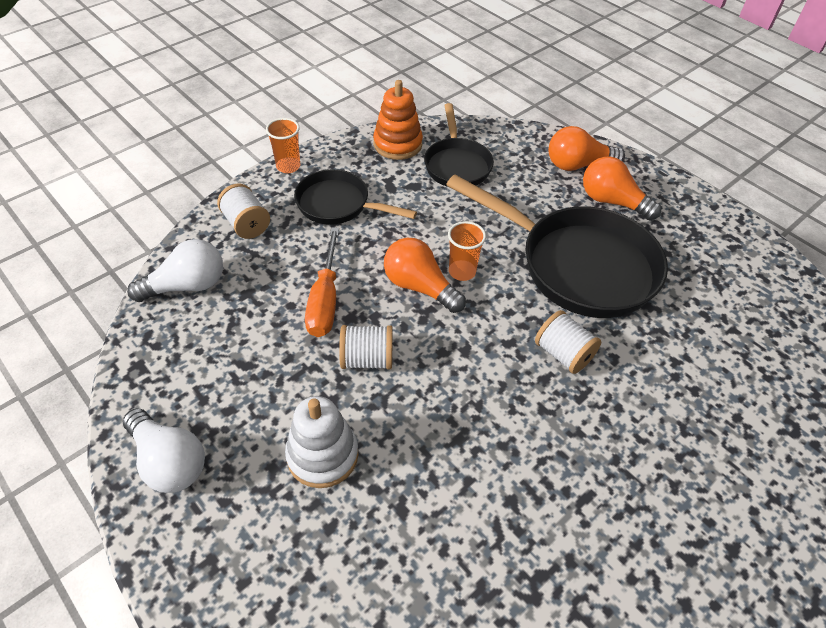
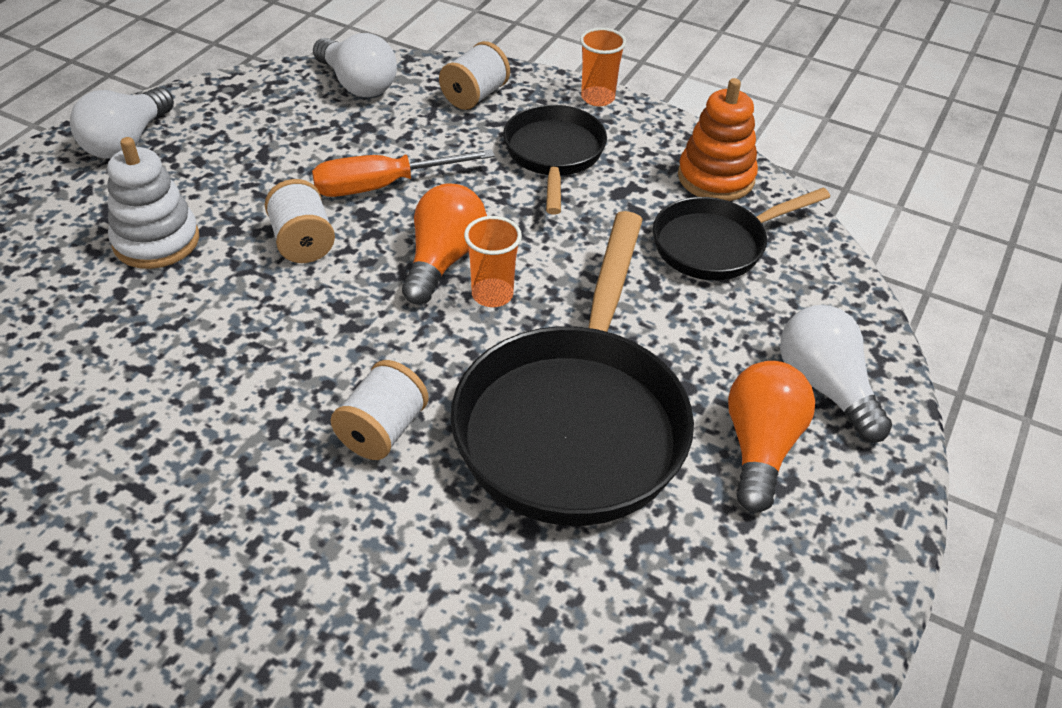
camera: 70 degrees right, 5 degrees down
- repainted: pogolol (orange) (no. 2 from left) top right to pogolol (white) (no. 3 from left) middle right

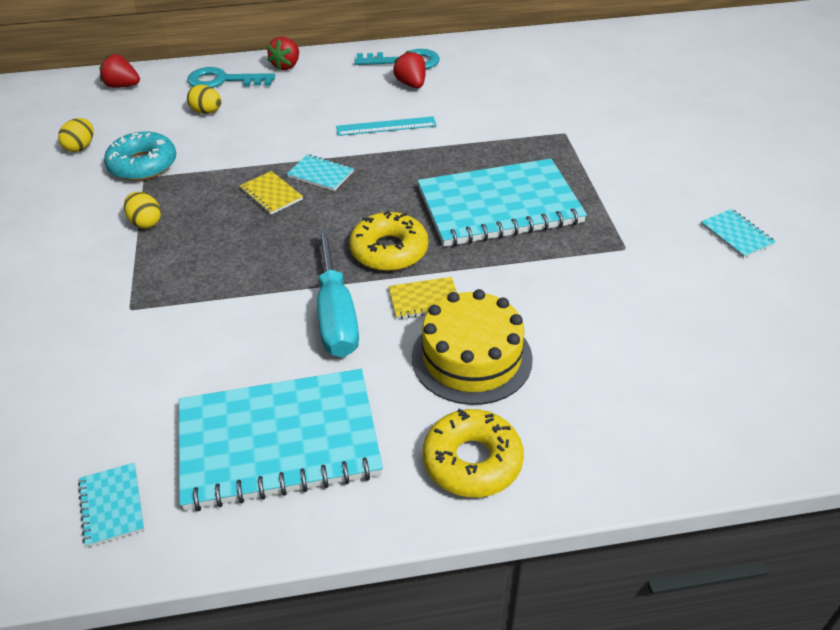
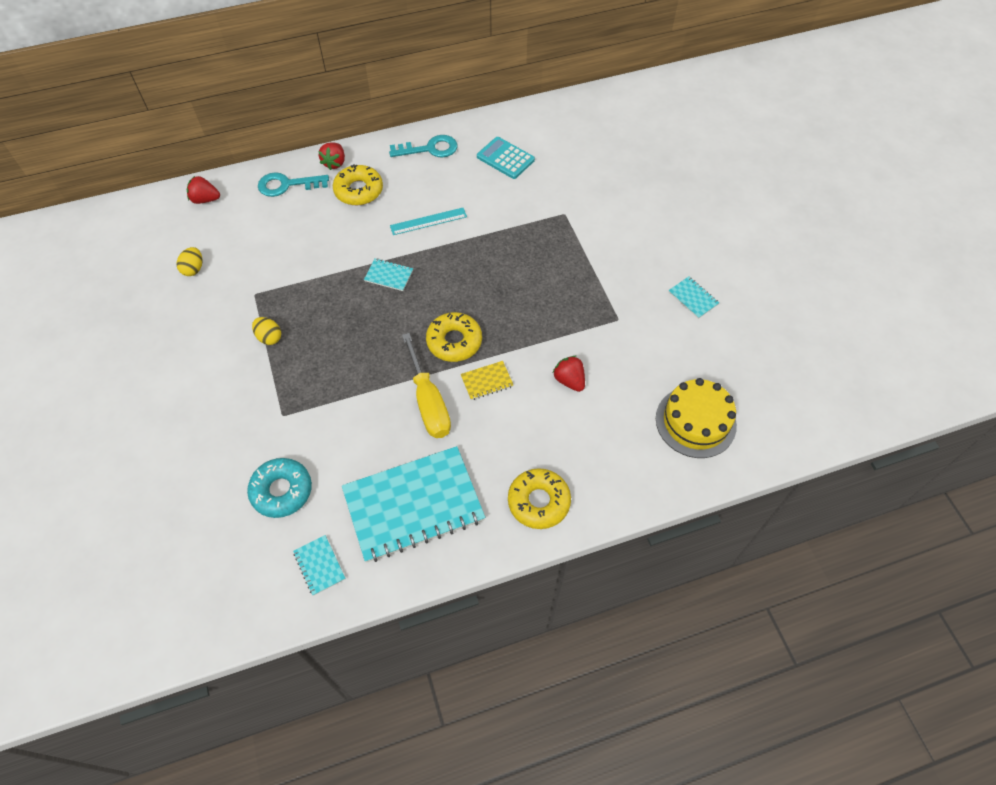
camera: 10 degrees left, 15 degrees up
- shifted: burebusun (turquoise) top left to middle left
- gone: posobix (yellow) (no. 3 from left) top left
- gone: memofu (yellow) (no. 1 from left) top left
- repainted: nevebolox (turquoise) centre to nevebolox (yellow) centre
- shifted: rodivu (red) (no. 3 from left) top centre to centre
- shifted: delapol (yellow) centre to middle right
- gone: memofu (turquoise) (no. 4 from left) top centre
- new: burebusun (yellow) (no. 1 from left) top centre
- new: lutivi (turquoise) top centre

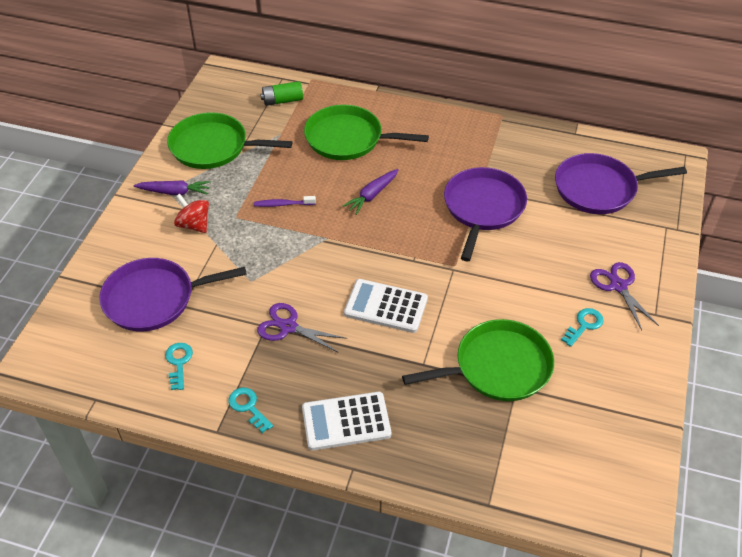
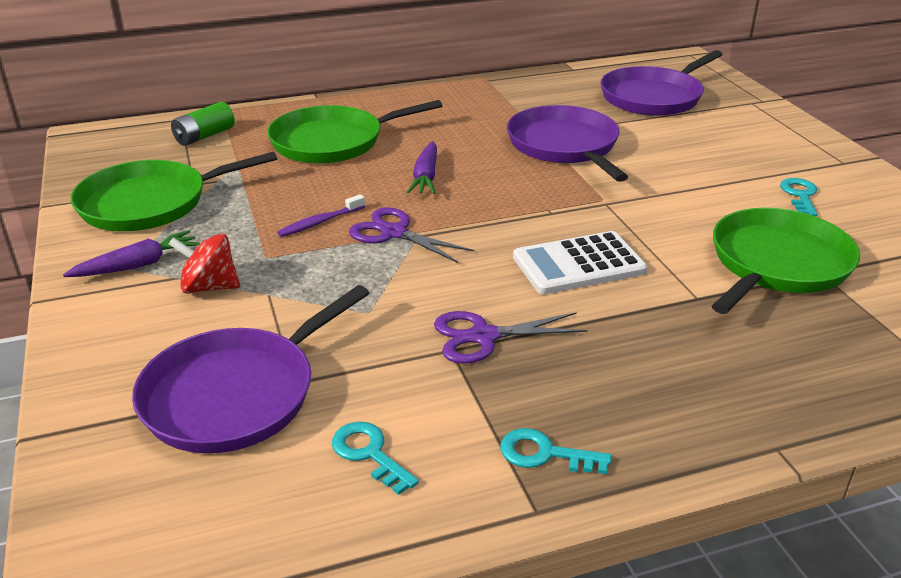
camera: 35 degrees left, 15 degrees down
- gone: lutivi (white) (no. 1 from left) bottom centre
- shifted: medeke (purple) (no. 2 from left in the first image) middle right to medeke (purple) (no. 1 from left) centre

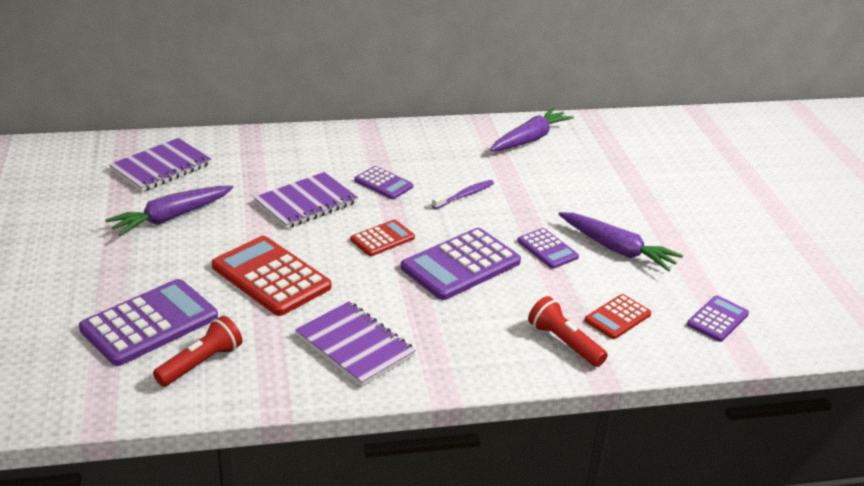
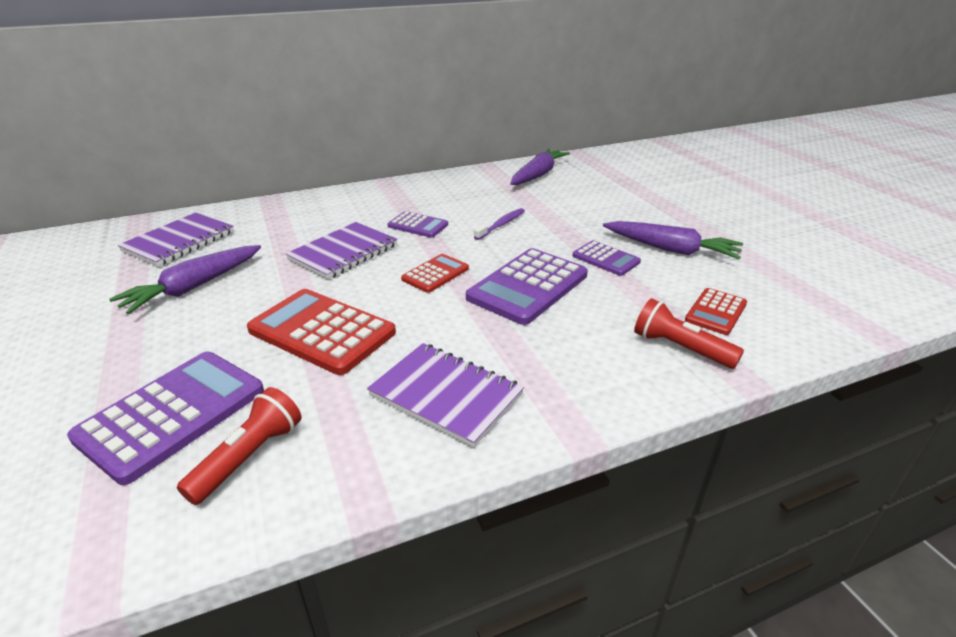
camera: 10 degrees left, 0 degrees up
- gone: lutivi (purple) (no. 5 from left) middle right

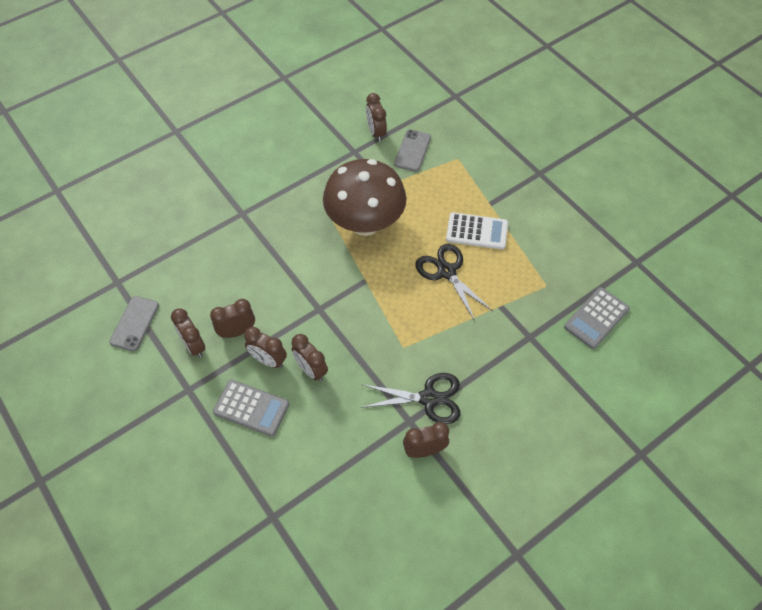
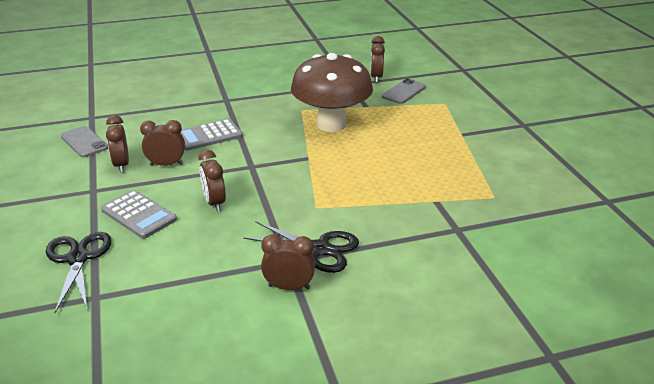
camera: 20 degrees right, 25 degrees down
- rotated: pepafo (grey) (no. 1 from left) middle left = middle left 75 degrees counterclockwise
- gone: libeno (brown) (no. 3 from left) centre
- shifted: medeke (black) (no. 2 from left in the first image) centre to medeke (black) (no. 1 from left) bottom left
- gone: lutivi (white) centre
- shifted: lutivi (grey) (no. 2 from left) middle right to middle left

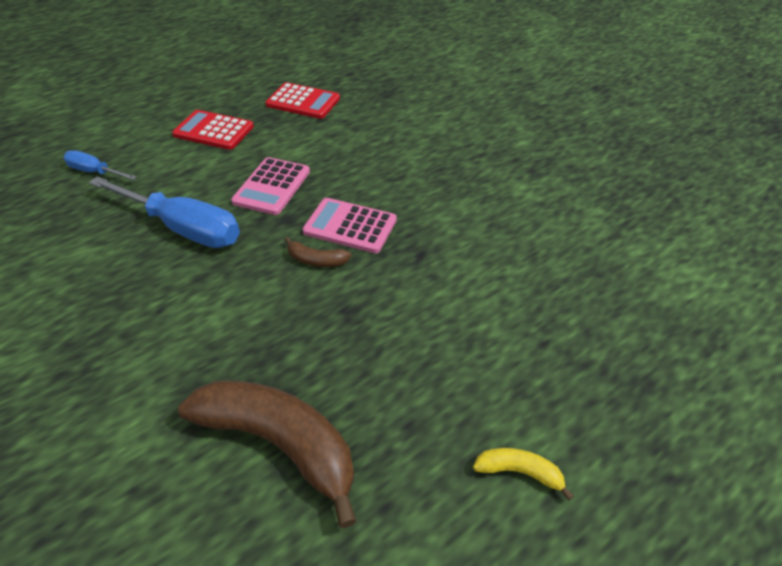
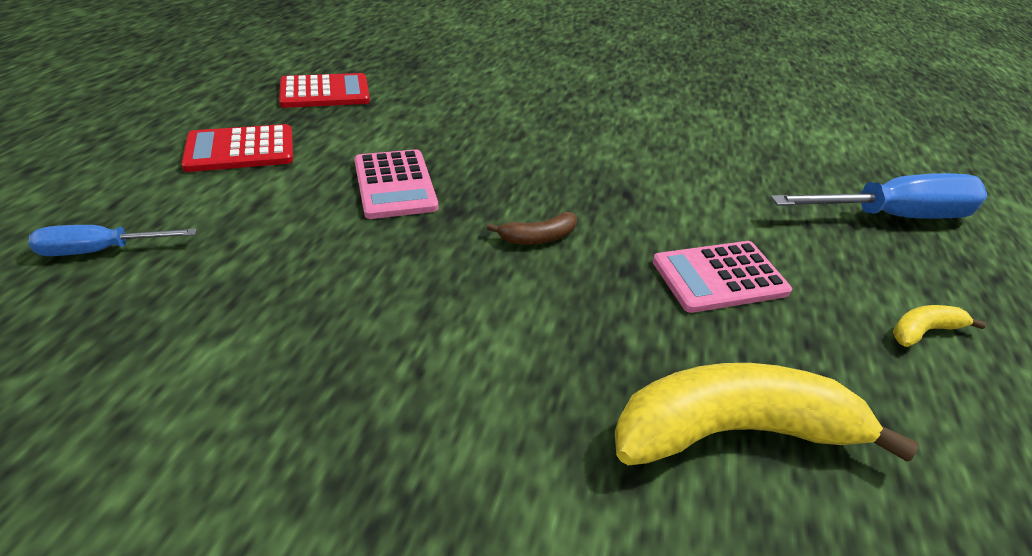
camera: 40 degrees left, 5 degrees down
- shifted: nevebolox (blue) (no. 2 from left) middle left to middle right
- repainted: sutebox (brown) (no. 1 from left) bottom centre to sutebox (yellow) (no. 1 from left) bottom right
- shifted: lutivi (pink) (no. 2 from left) centre to middle right

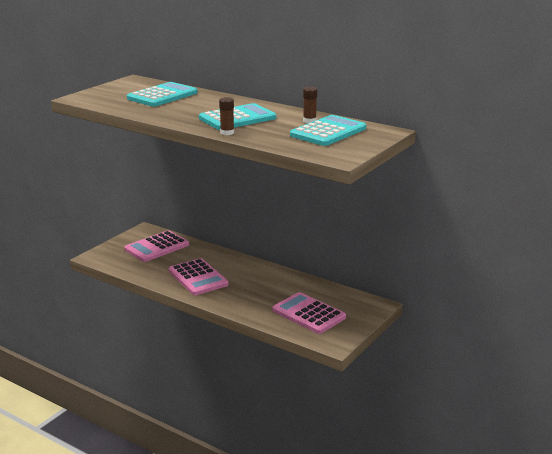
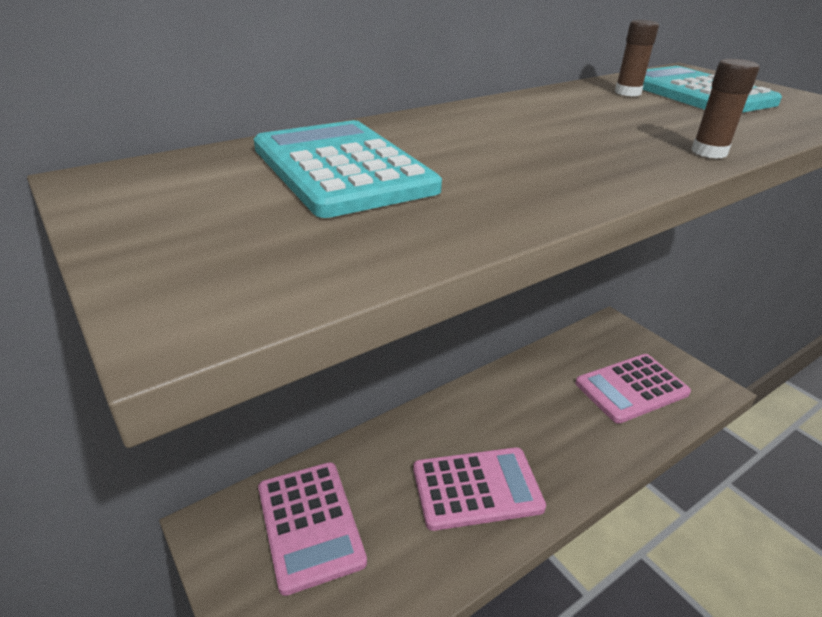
camera: 70 degrees left, 10 degrees up
- gone: lutivi (turquoise) (no. 2 from left) top centre

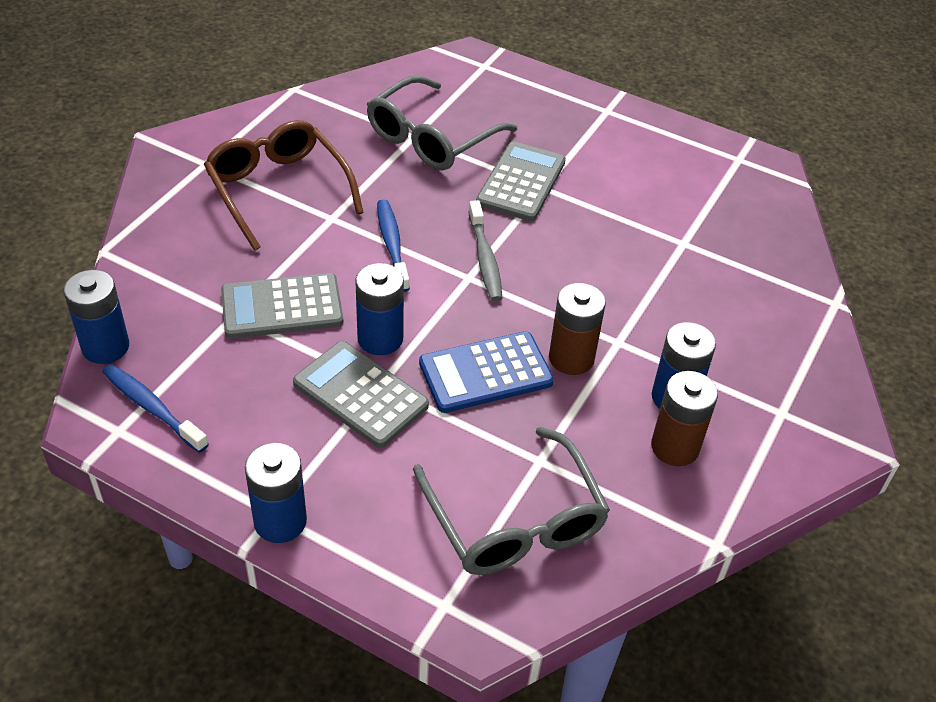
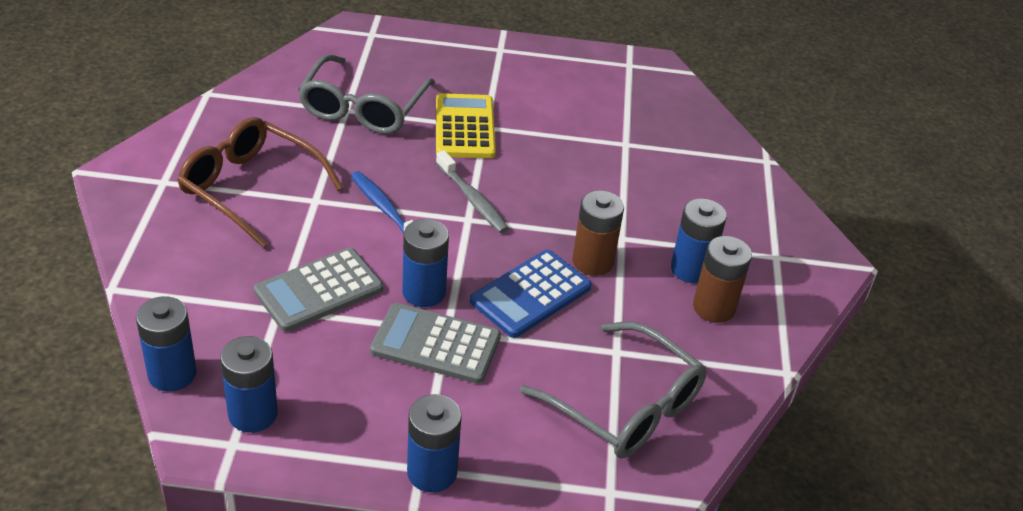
camera: 25 degrees left, 5 degrees down
- swapped: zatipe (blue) (no. 1 from left) middle left to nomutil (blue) (no. 2 from left) bottom left
- repainted: lutivi (grey) (no. 3 from left) top centre to lutivi (yellow) top centre

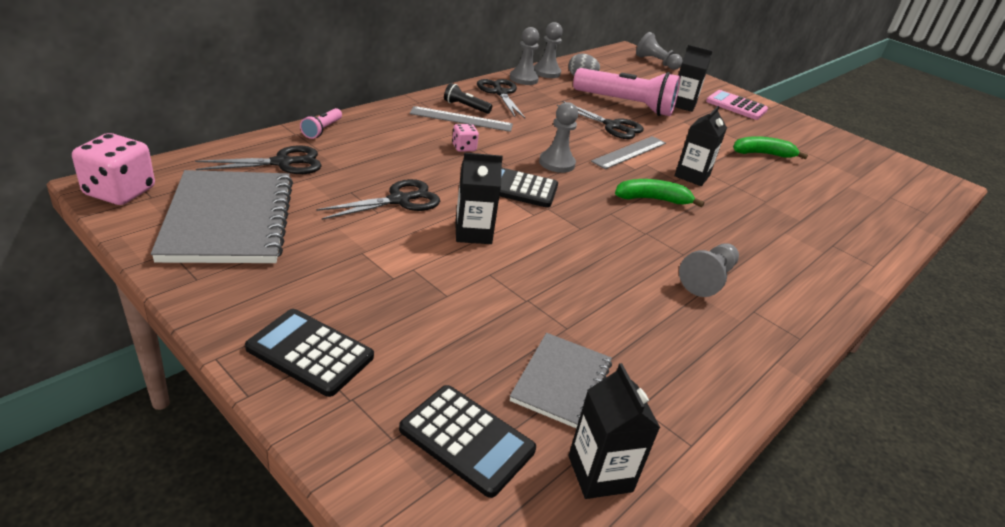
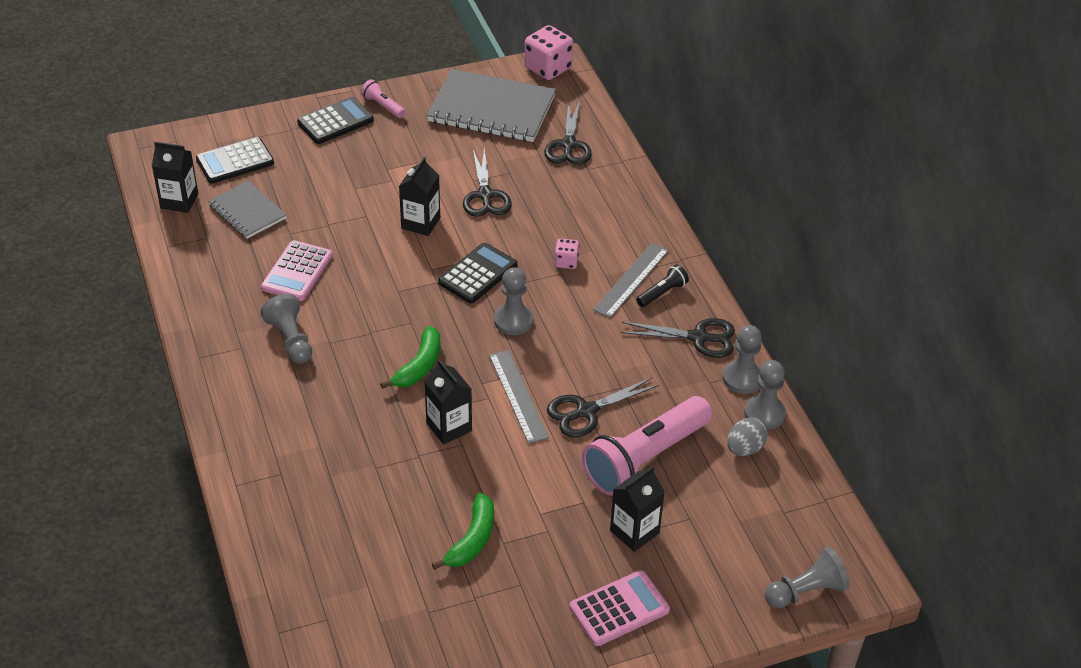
camera: 120 degrees right, 10 degrees up
- shifted: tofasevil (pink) (no. 1 from left) top left to top centre
- new: lutivi (pink) (no. 1 from left) middle left

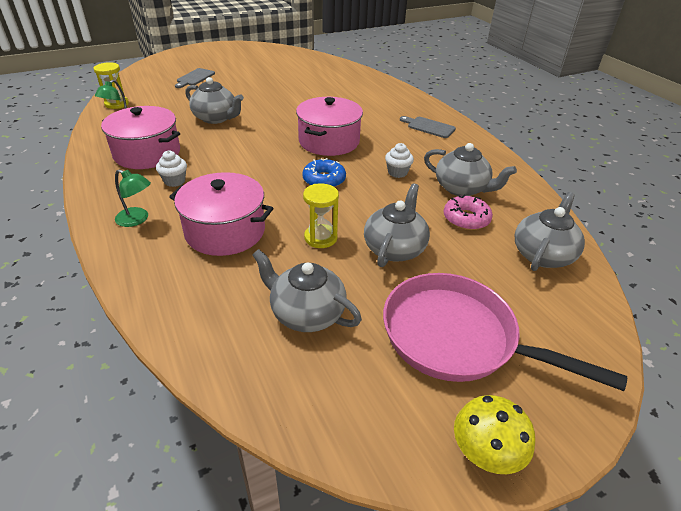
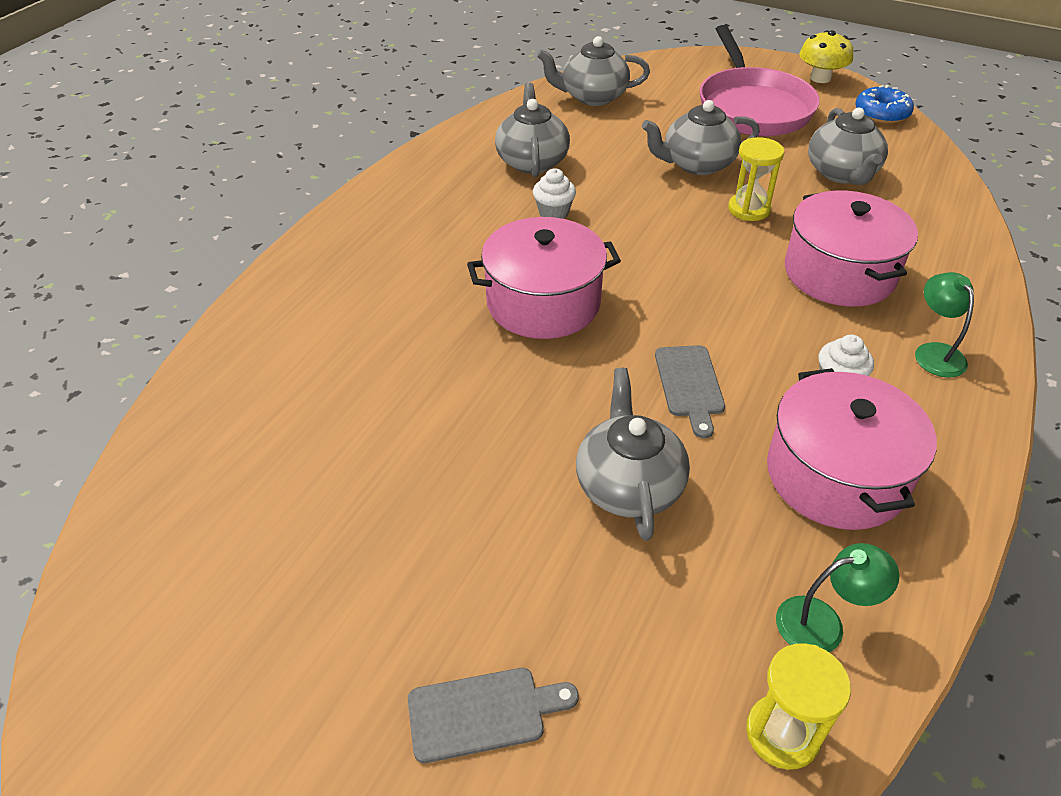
camera: 125 degrees left, 5 degrees up
- shifted: burebusun (blue) centre to top right
- shifted: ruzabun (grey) (no. 2 from left) top centre to centre
- gone: burebusun (pink) middle right

